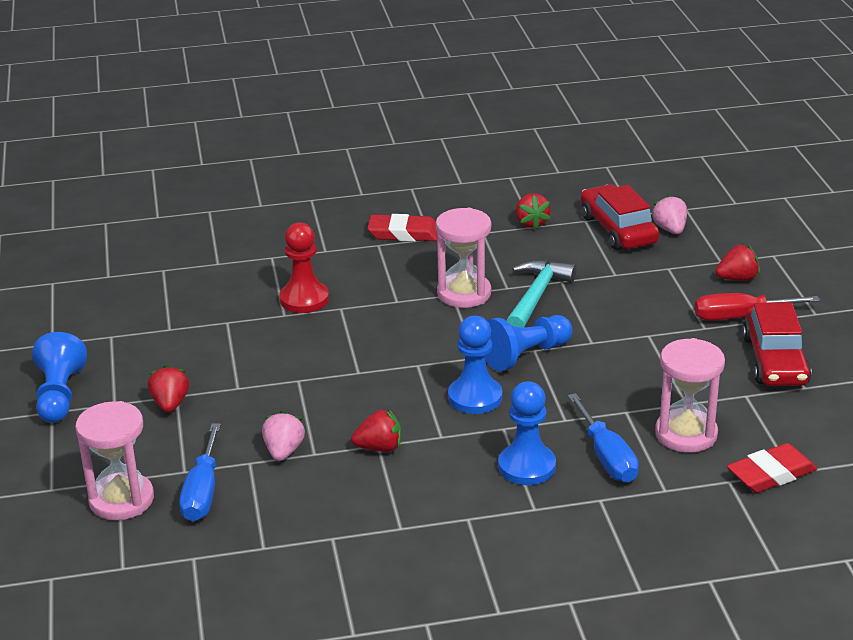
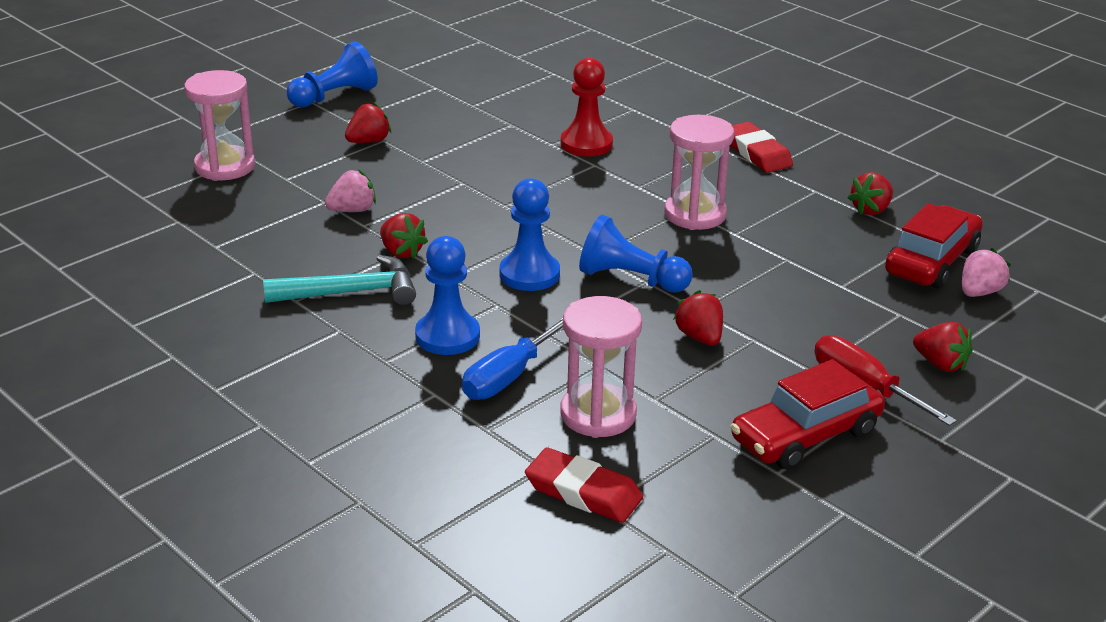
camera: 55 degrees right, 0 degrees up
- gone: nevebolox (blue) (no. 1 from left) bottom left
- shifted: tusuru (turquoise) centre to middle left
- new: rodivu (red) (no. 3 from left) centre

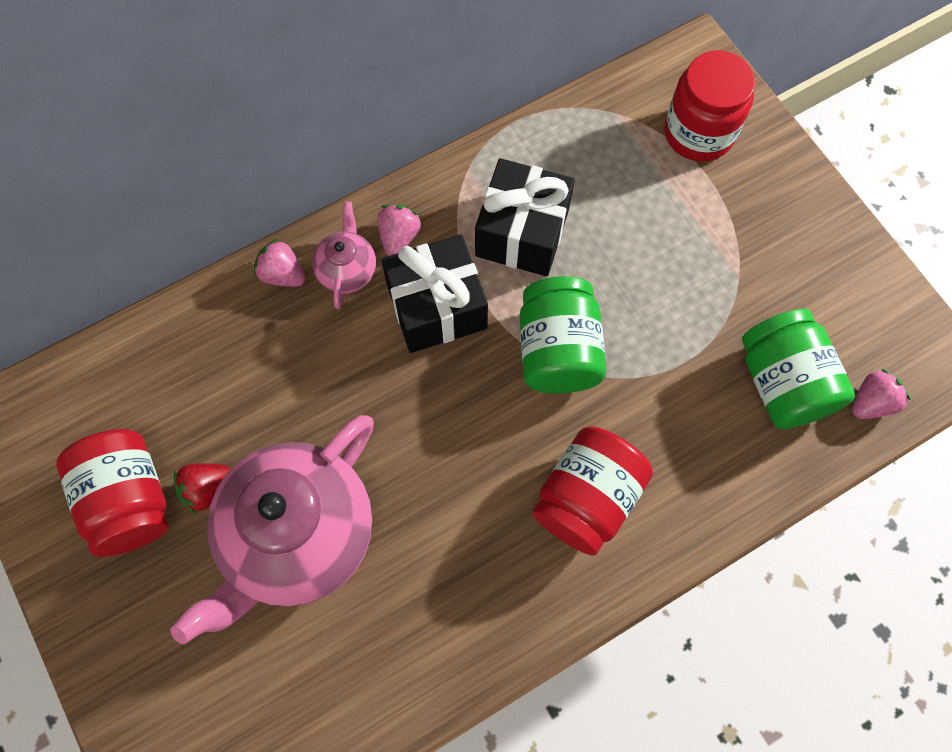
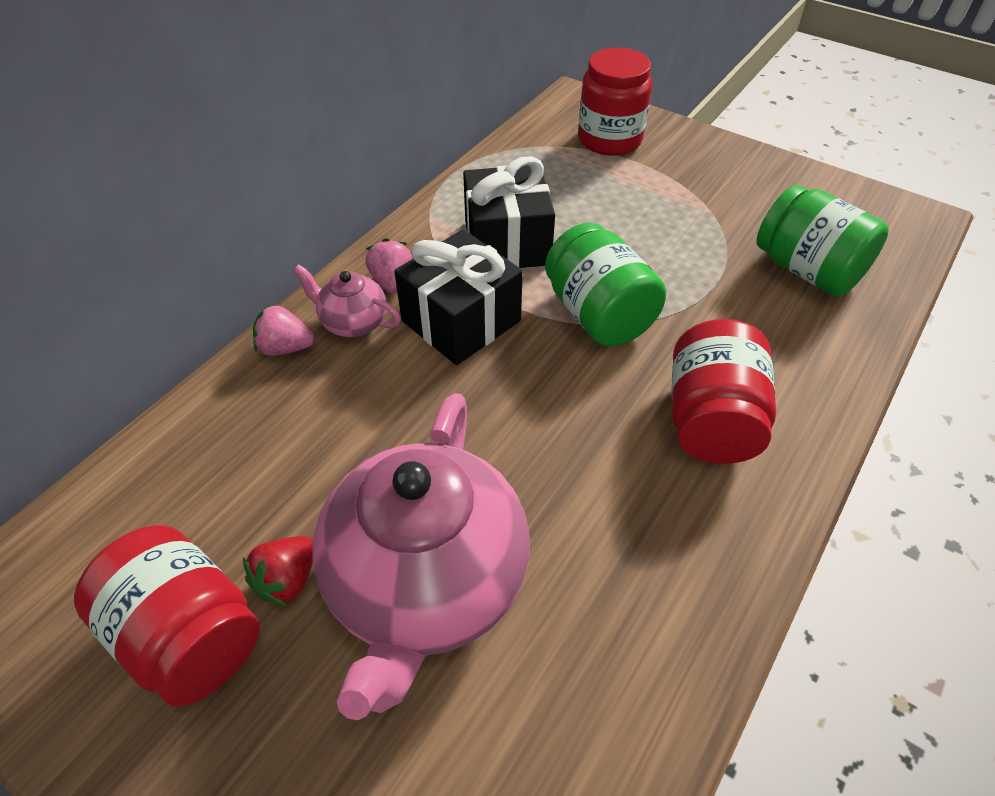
camera: 25 degrees left, 20 degrees down
- rotated: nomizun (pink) (no. 2 from left in the first image) centre = centre 45 degrees counterclockwise
- gone: rodivu (pink) (no. 3 from left) middle right

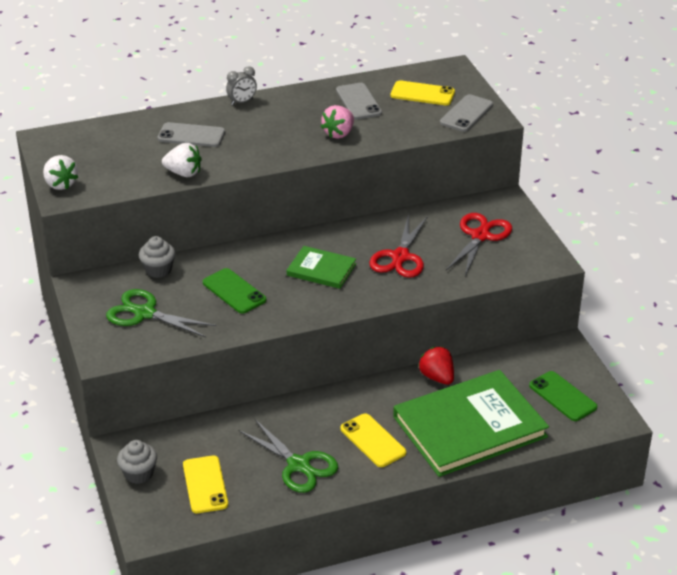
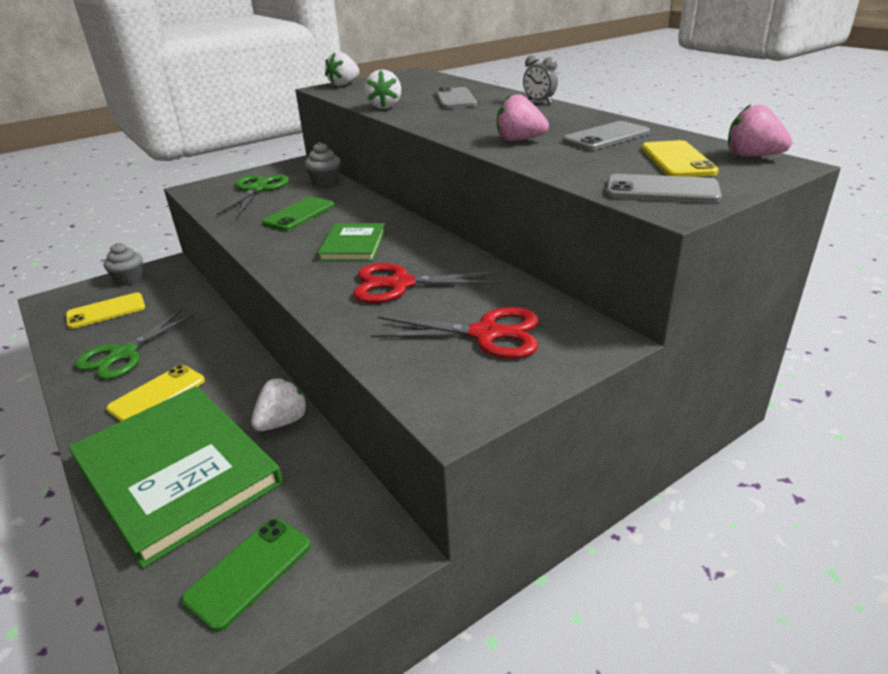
camera: 75 degrees right, 5 degrees down
- repainted: rodivu (red) centre to rodivu (white) (no. 1 from left) middle left
- new: rodivu (pink) (no. 2 from left) top right

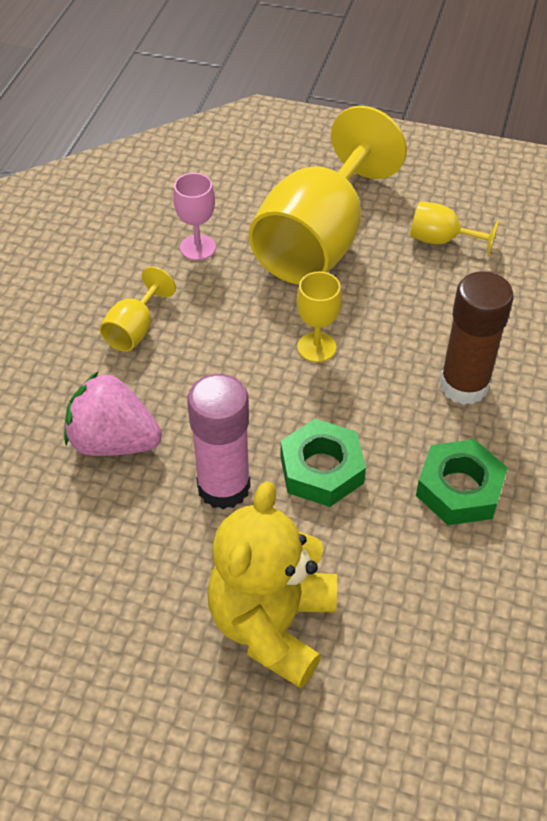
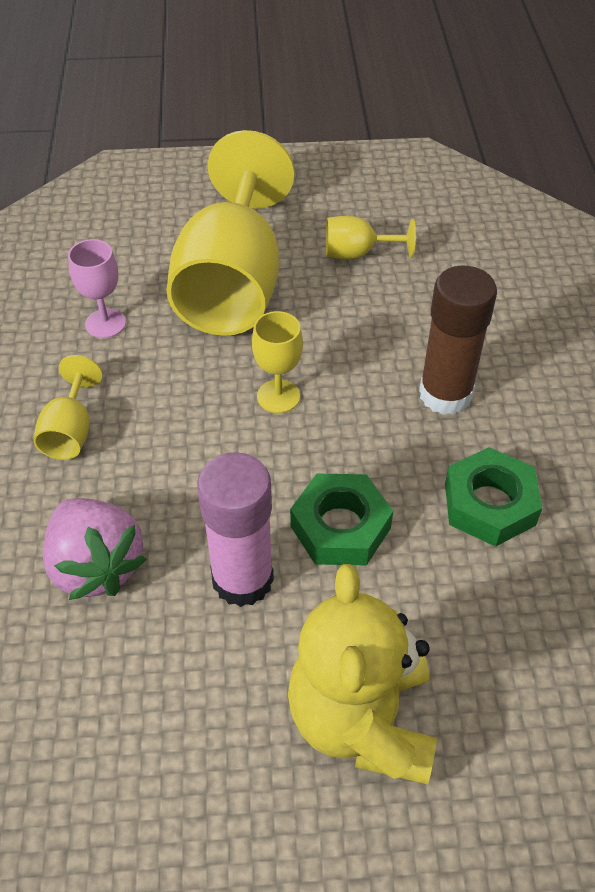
camera: 20 degrees left, 0 degrees up
- rotated: rodivu (pink) middle left = middle left 120 degrees counterclockwise

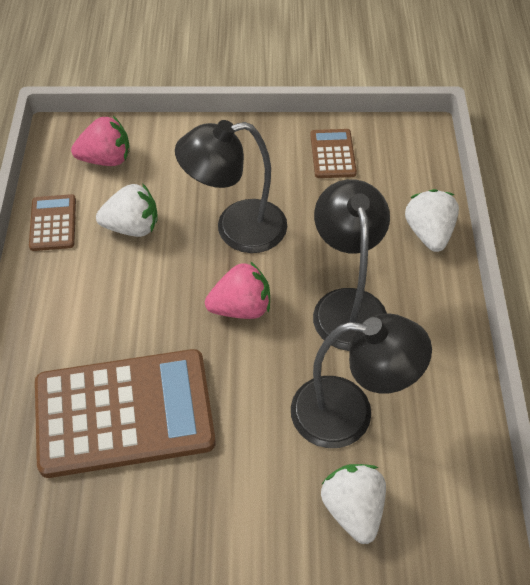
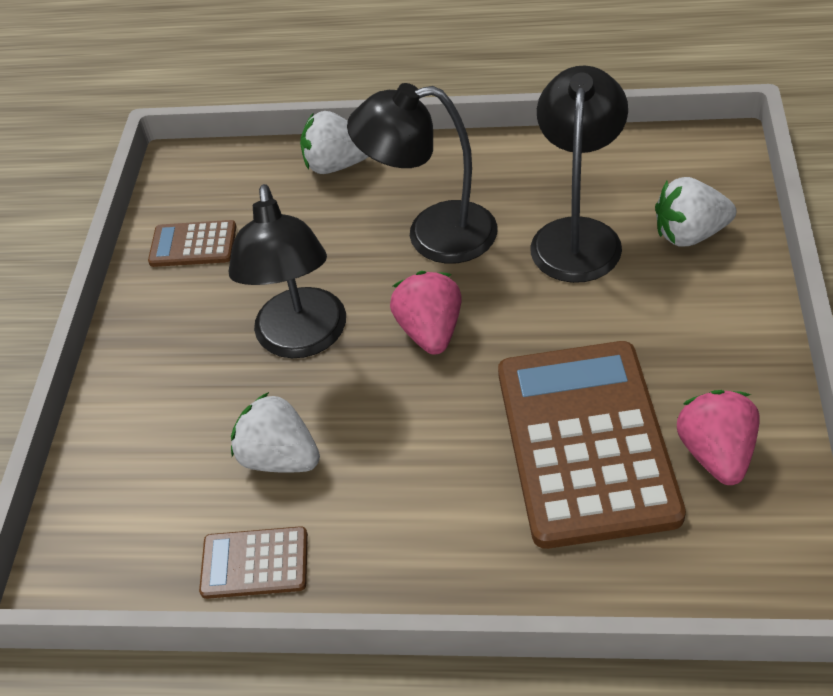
camera: 80 degrees left, 5 degrees down
- shifted: rodivu (pink) (no. 1 from left in the first image) top left to rodivu (pink) (no. 2 from left) middle right
- rotated: rodivu (white) (no. 1 from left) middle left = middle left 60 degrees counterclockwise

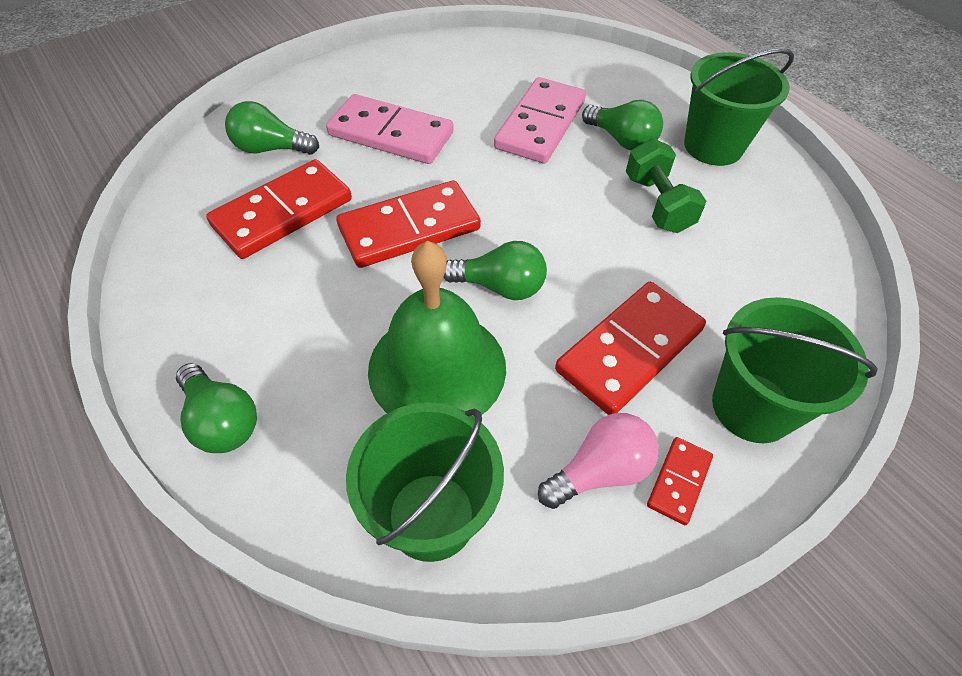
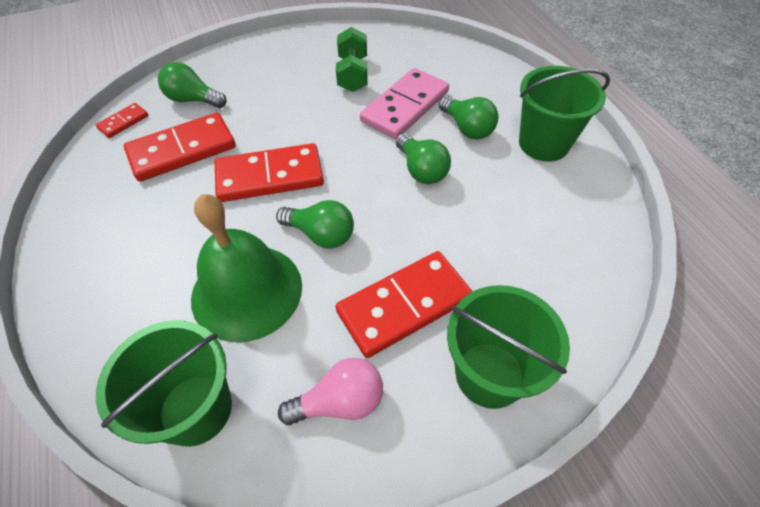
camera: 15 degrees right, 0 degrees up
- shifted: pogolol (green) (no. 1 from left in the first image) middle left to pogolol (green) (no. 3 from left) top centre
- gone: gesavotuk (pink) (no. 1 from left) top centre
- shifted: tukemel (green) top right to top centre
- shifted: gesavotuk (red) (no. 4 from left in the first image) bottom right to gesavotuk (red) (no. 1 from left) top left

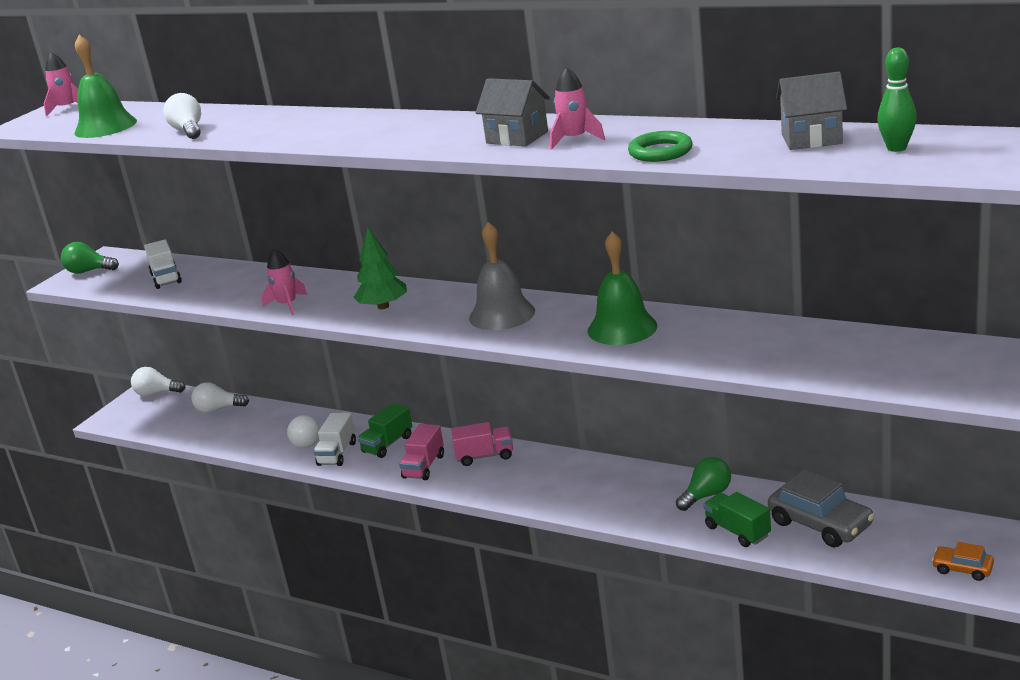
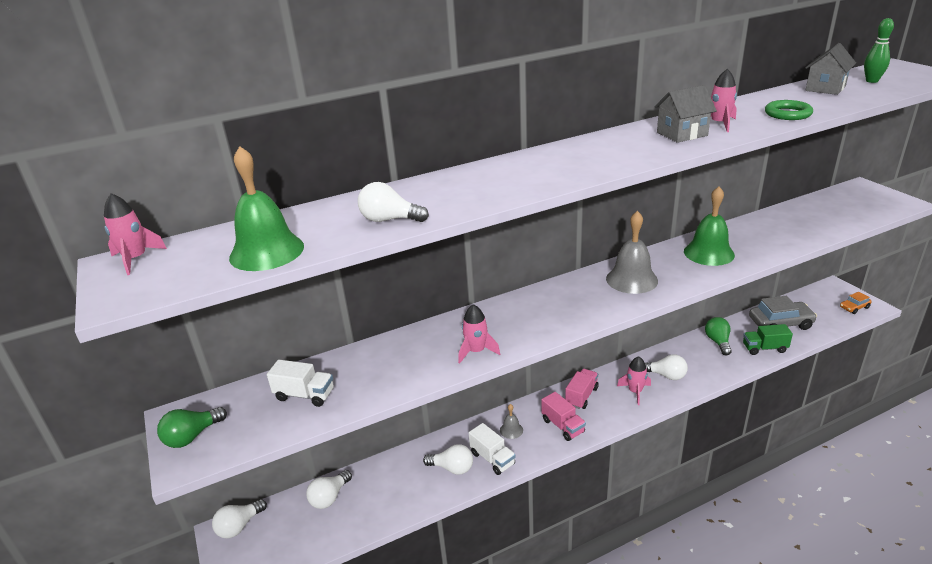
camera: 55 degrees left, 5 degrees up
- gone: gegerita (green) centre
- swapped: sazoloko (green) (no. 1 from left) centre to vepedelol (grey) (no. 1 from left) bottom centre
- new: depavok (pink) (no. 3 from left) bottom right
- new: pogolol (white) (no. 5 from left) middle right

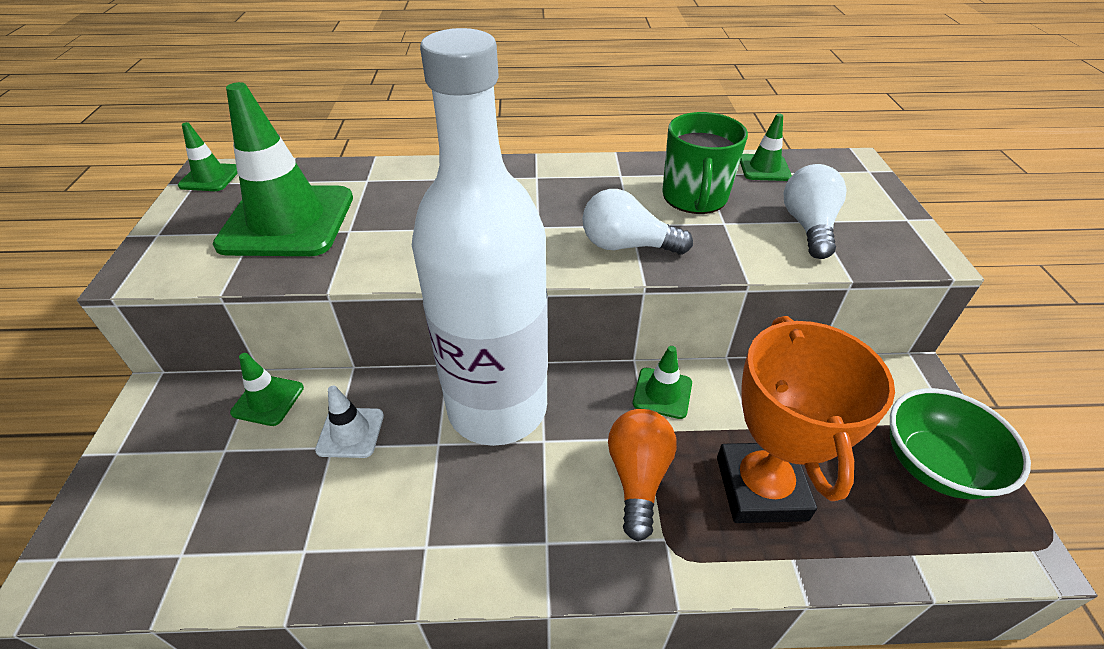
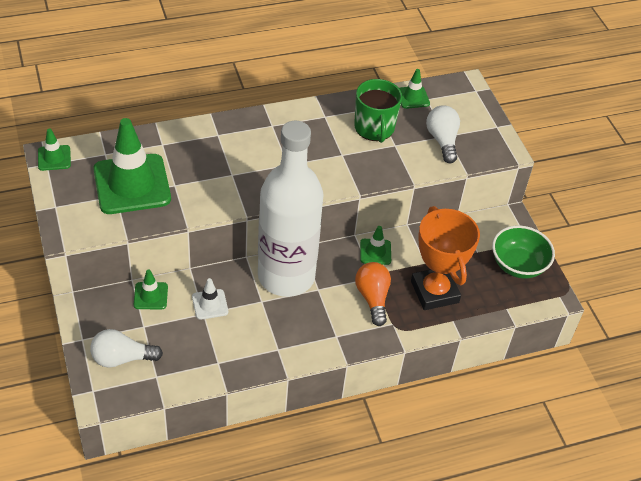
camera: 20 degrees left, 5 degrees up
- shifted: pogolol (white) (no. 1 from left) centre to bottom left

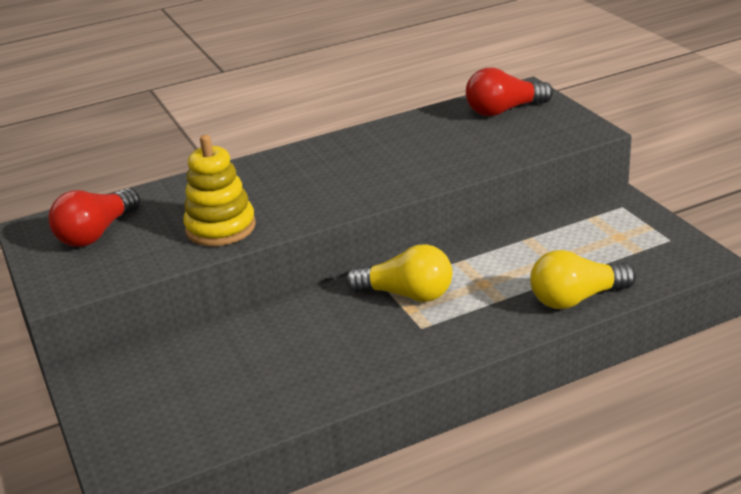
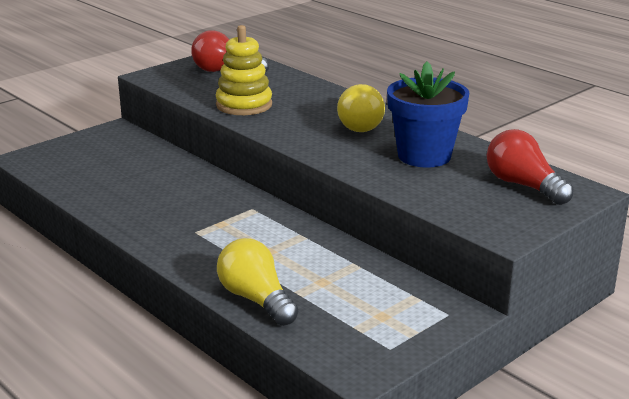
camera: 70 degrees right, 5 degrees down
- shifted: pogolol (yellow) (no. 1 from left in the first image) centre to pogolol (yellow) (no. 2 from left) top centre
- new: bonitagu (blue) top right

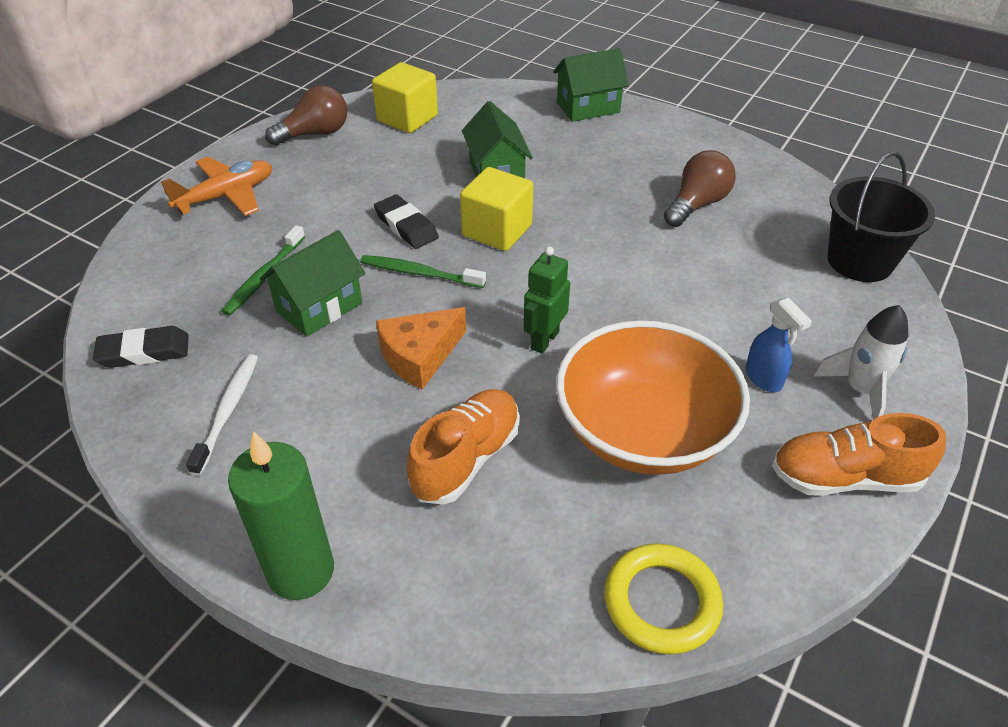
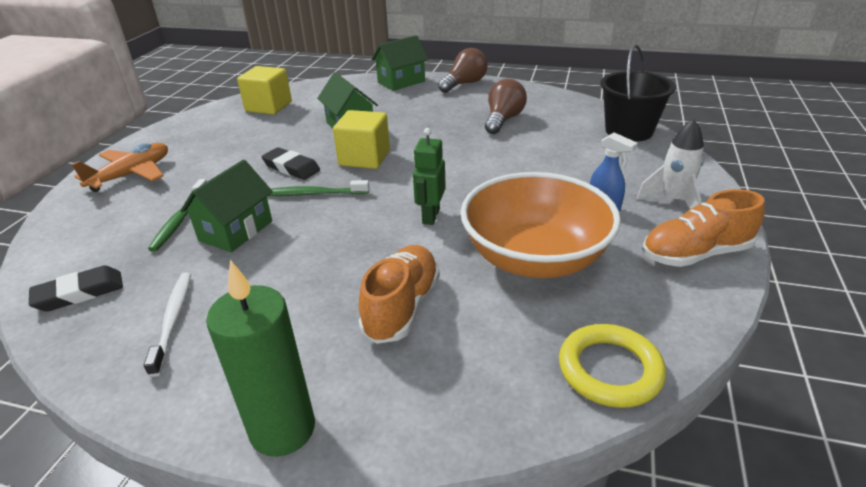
camera: 15 degrees left, 10 degrees down
- shifted: pogolol (brown) (no. 1 from left) top left to top centre
- gone: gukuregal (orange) centre

